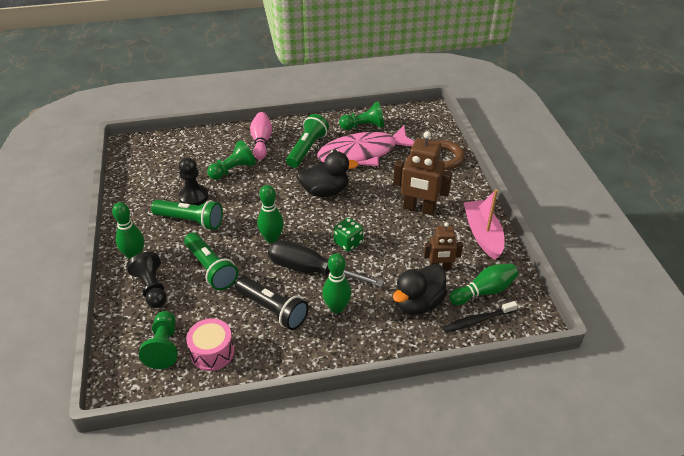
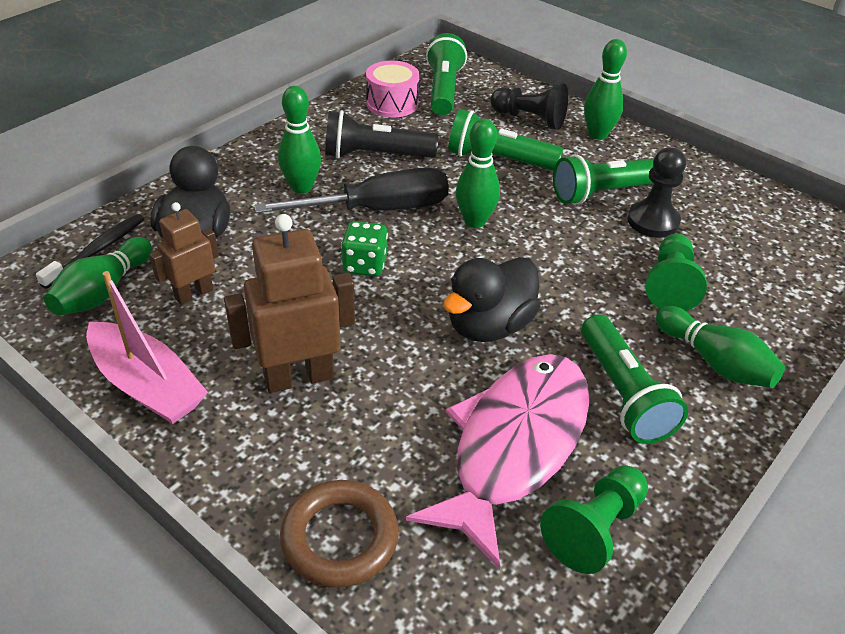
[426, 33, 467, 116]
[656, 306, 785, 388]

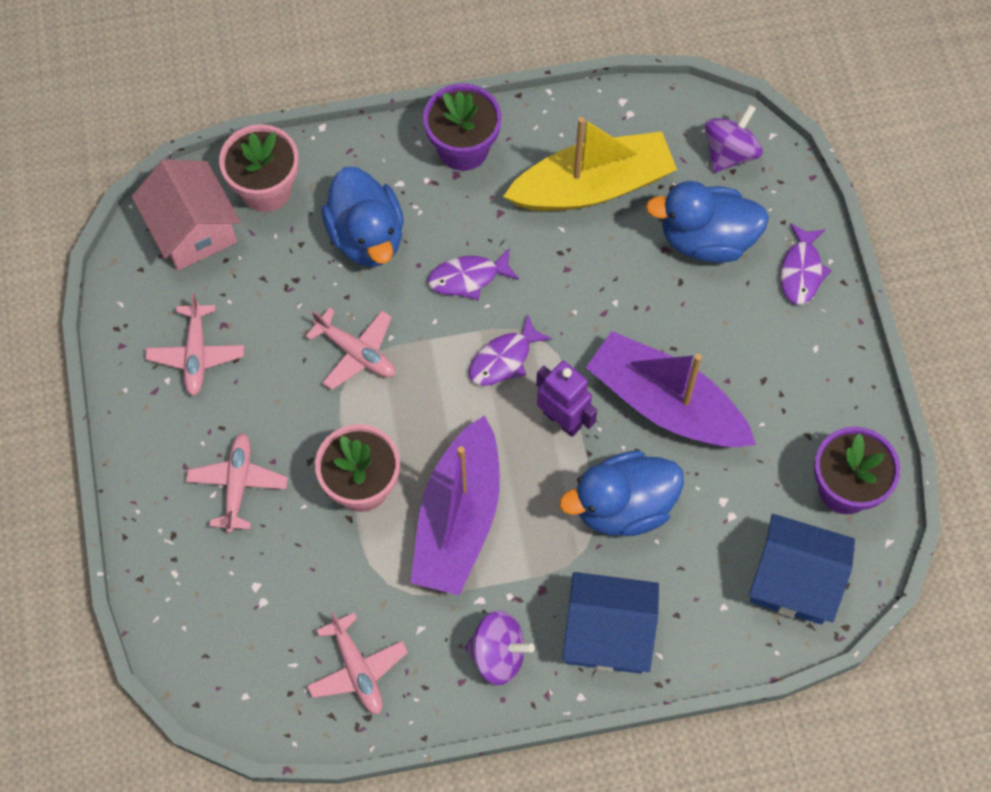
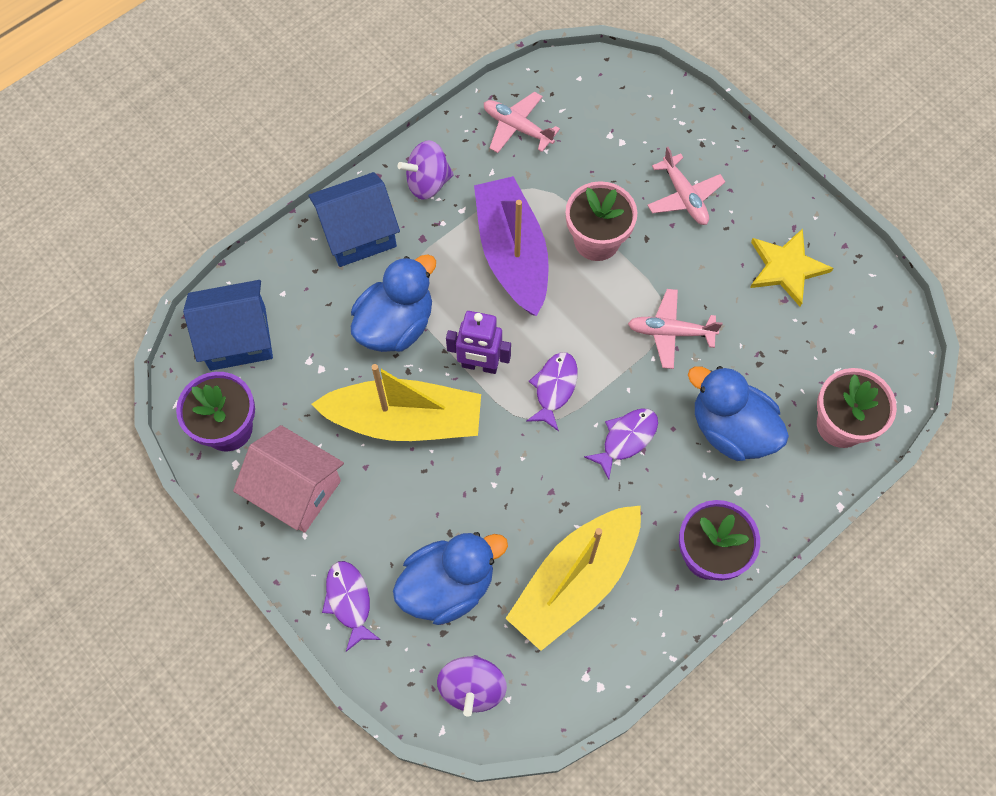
[233, 425, 344, 533]
[750, 228, 833, 307]
[312, 364, 481, 441]

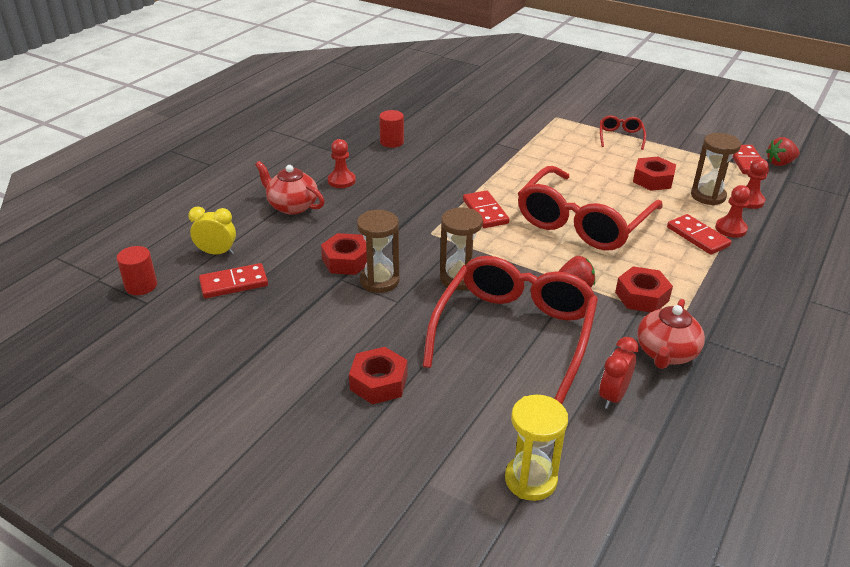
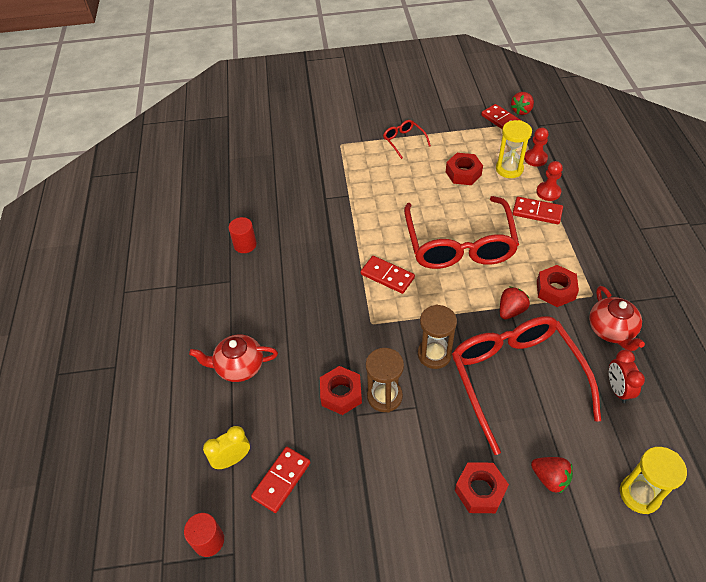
[328, 139, 356, 188] (first image)
[531, 457, 573, 494]
[496, 120, 532, 178]

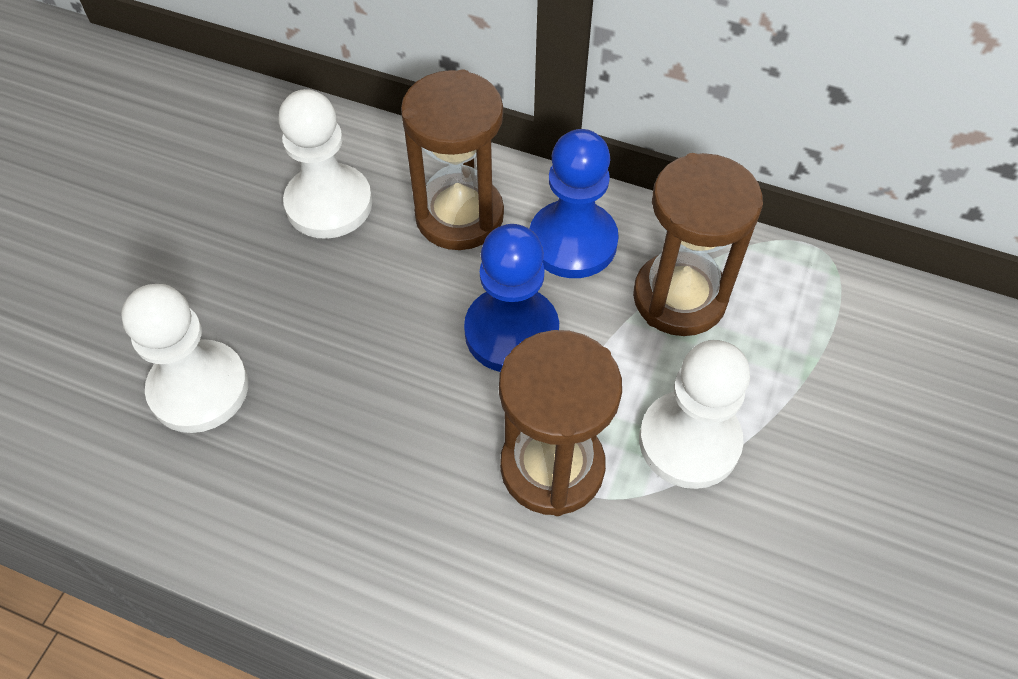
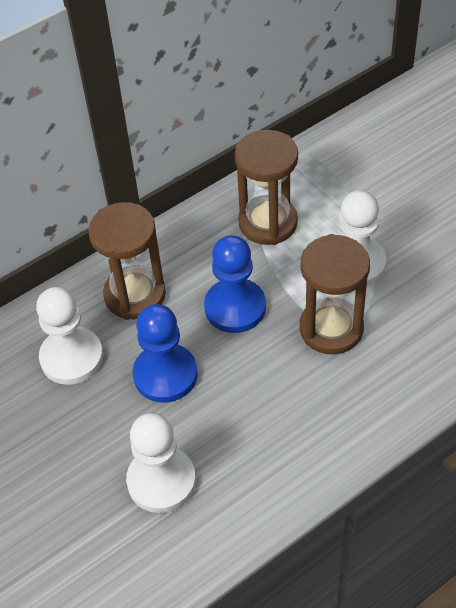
[133, 304, 198, 403]

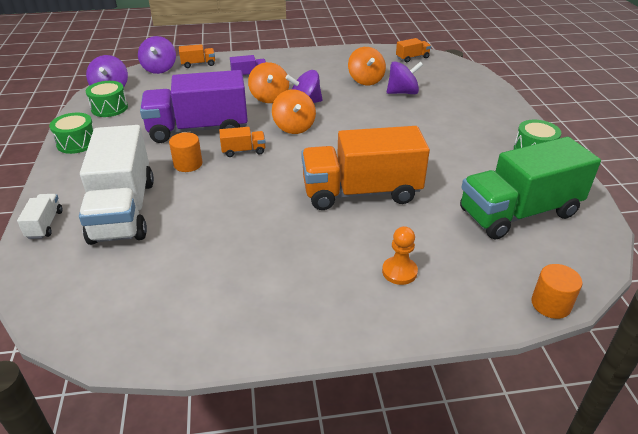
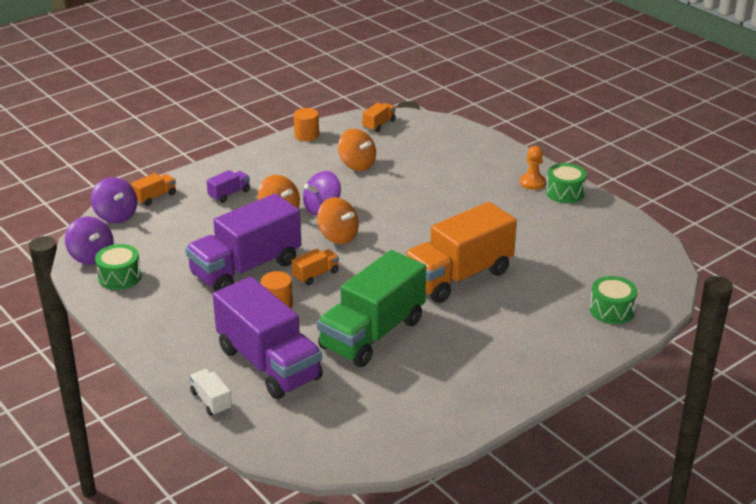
[387, 61, 423, 94] (first image)
[590, 276, 637, 324]
[520, 146, 546, 190]
[317, 250, 426, 367]
[294, 108, 319, 141]
[213, 277, 323, 399]

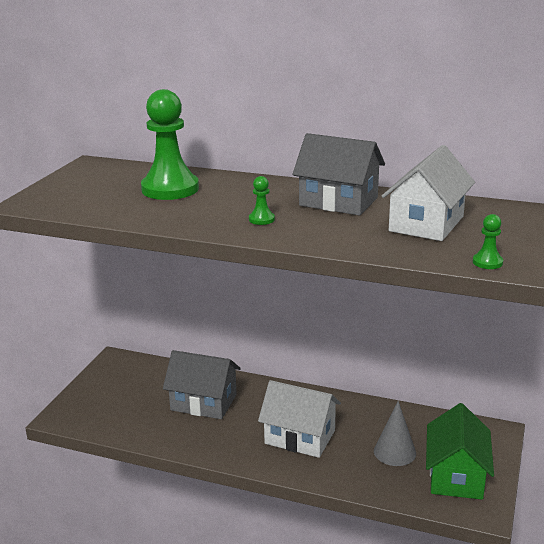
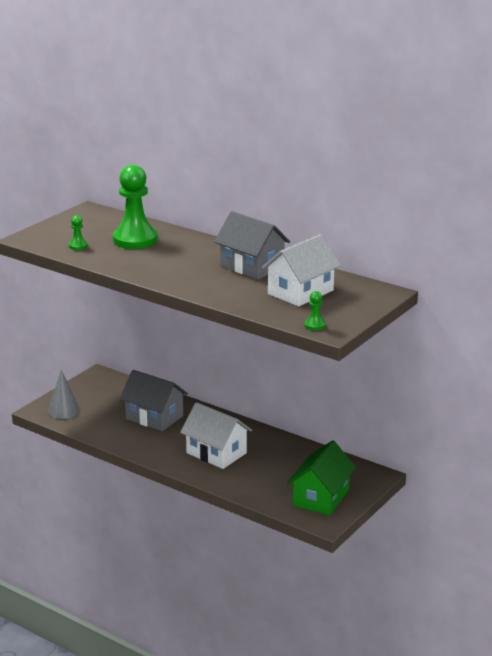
[69, 215, 88, 250]
[48, 370, 80, 419]

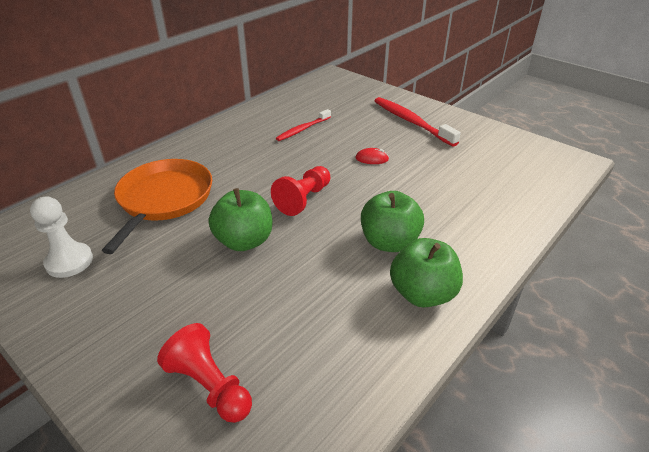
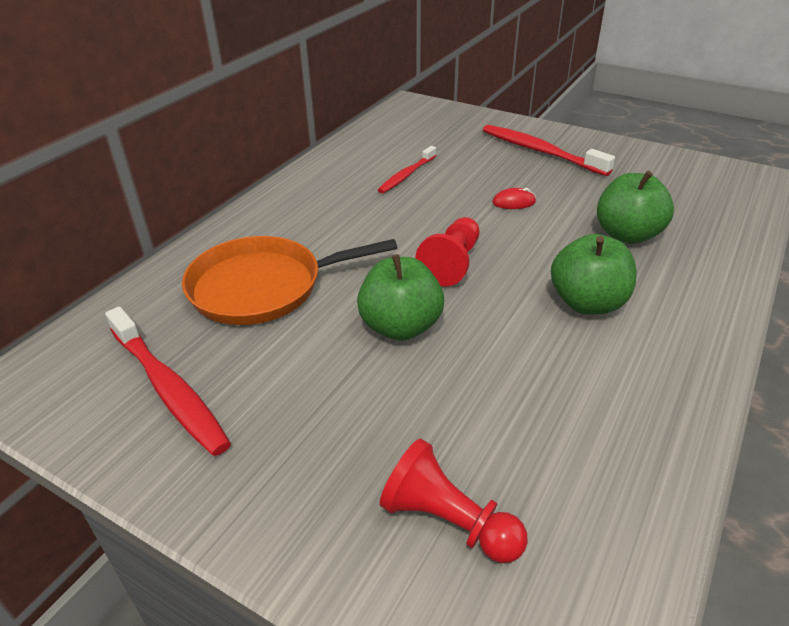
[597, 171, 674, 244]
[105, 306, 231, 456]
[182, 236, 397, 325]

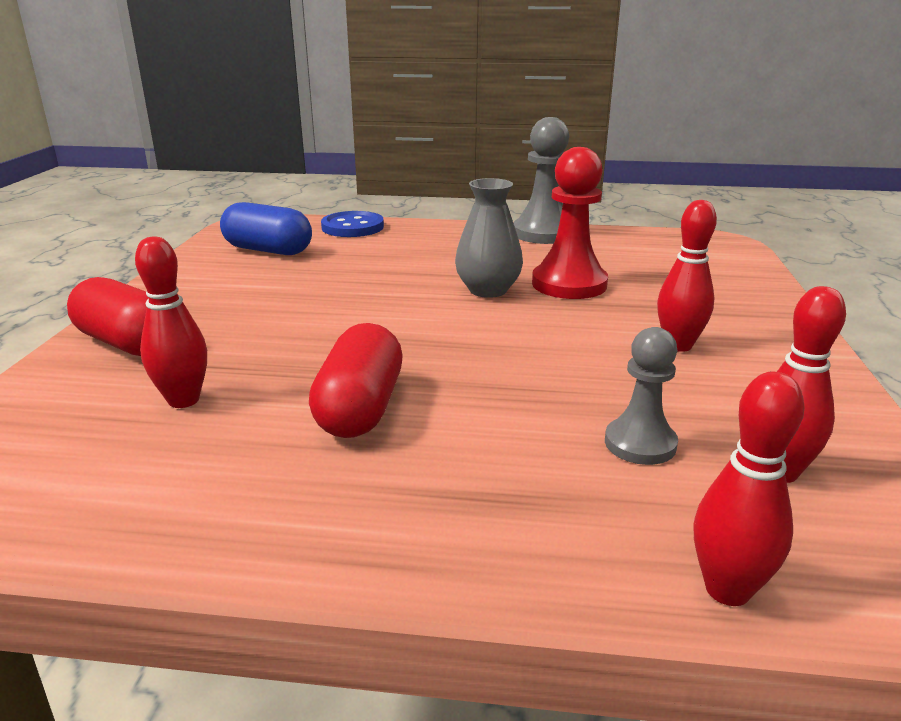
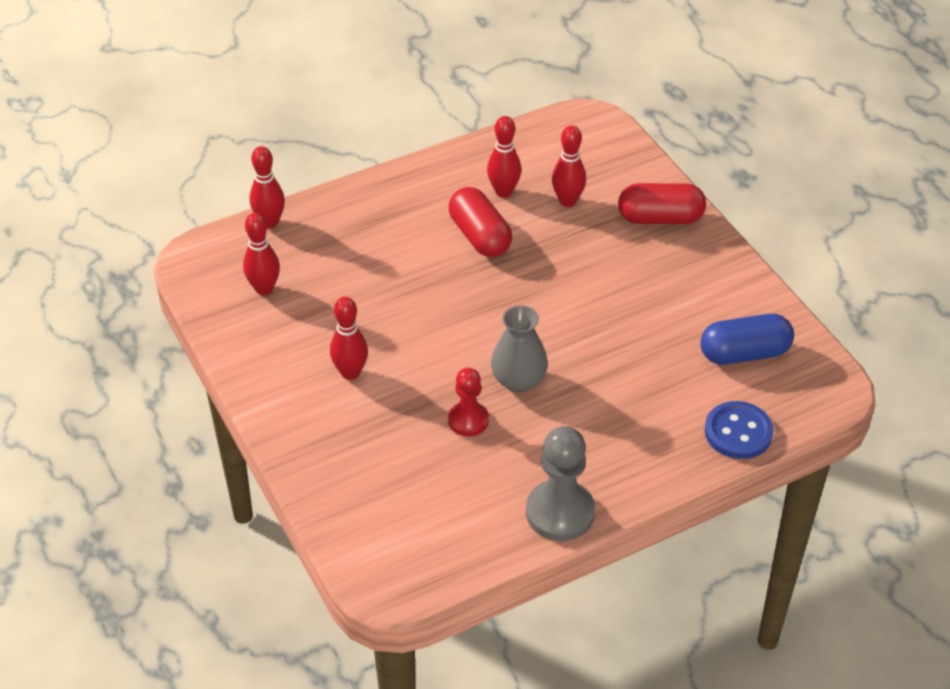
[605, 327, 678, 465] (first image)
[487, 116, 521, 198]
[448, 368, 489, 436]

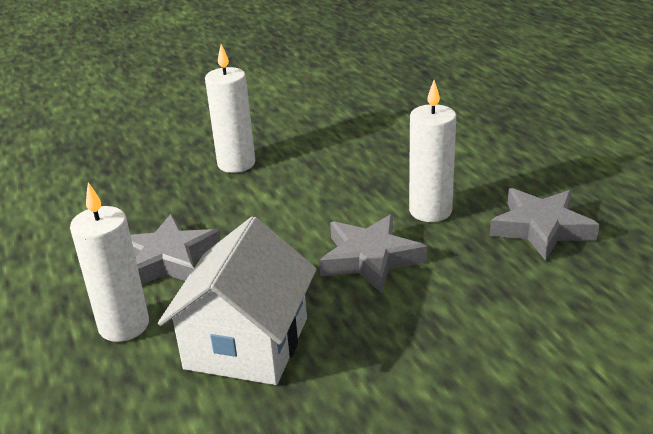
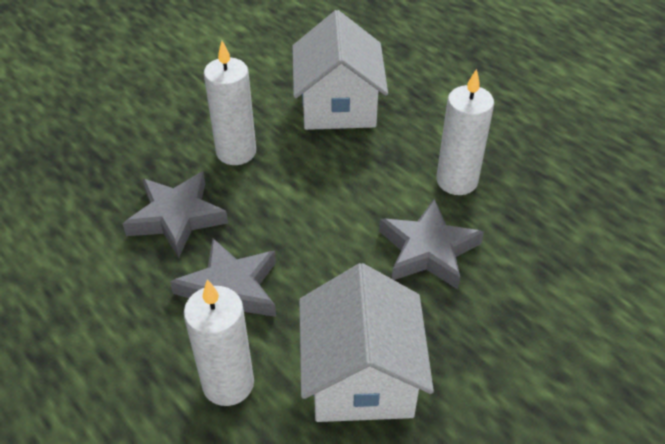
[292, 10, 388, 130]
[123, 172, 228, 257]

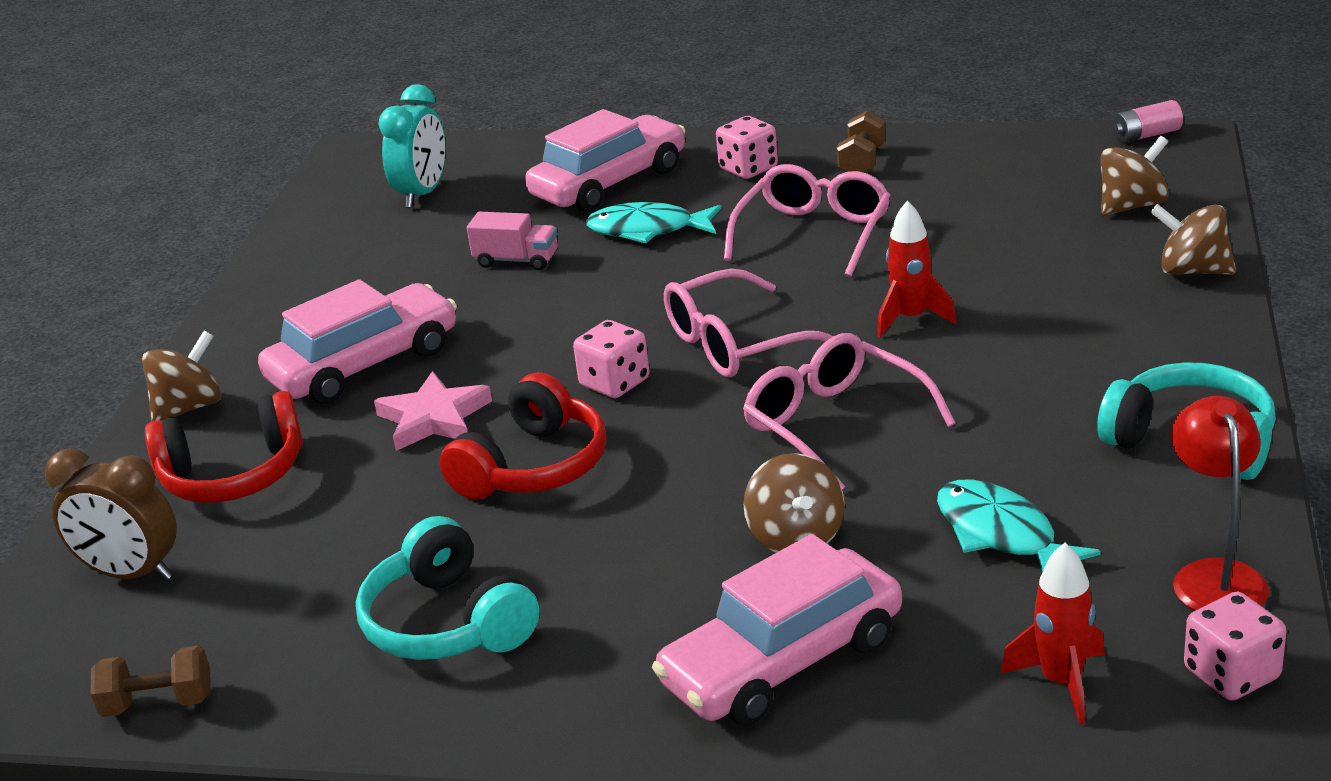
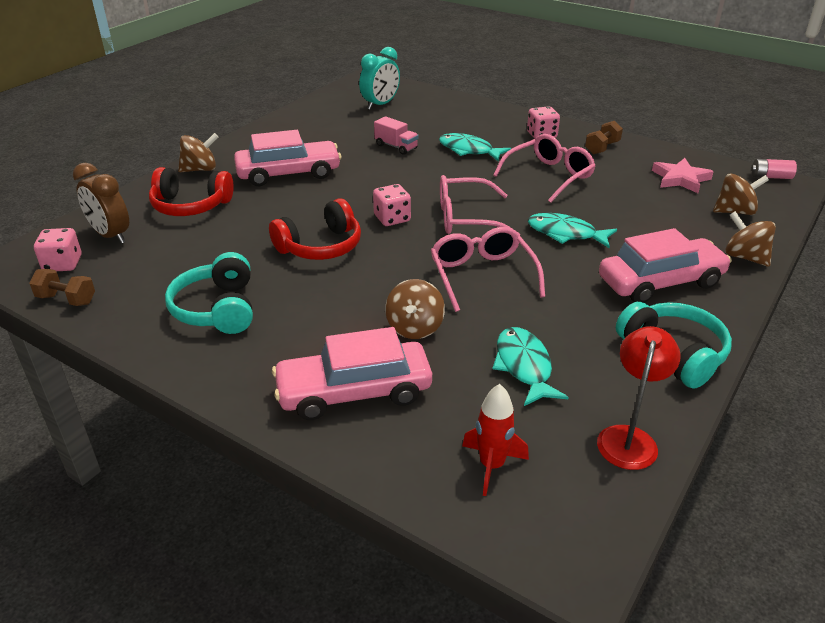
[652, 158, 714, 193]
[599, 228, 732, 303]
[34, 228, 82, 271]
[528, 213, 617, 248]

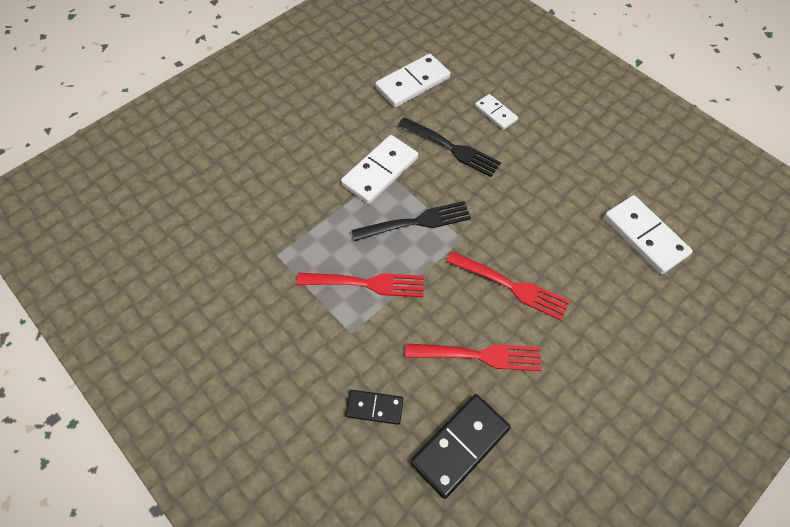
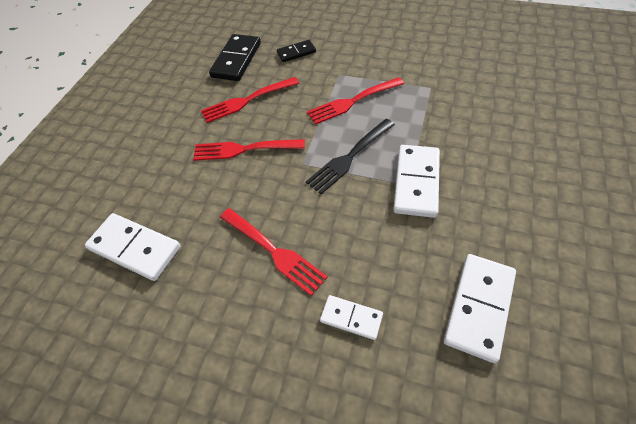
[398, 117, 501, 177] (first image)
[220, 208, 328, 296]

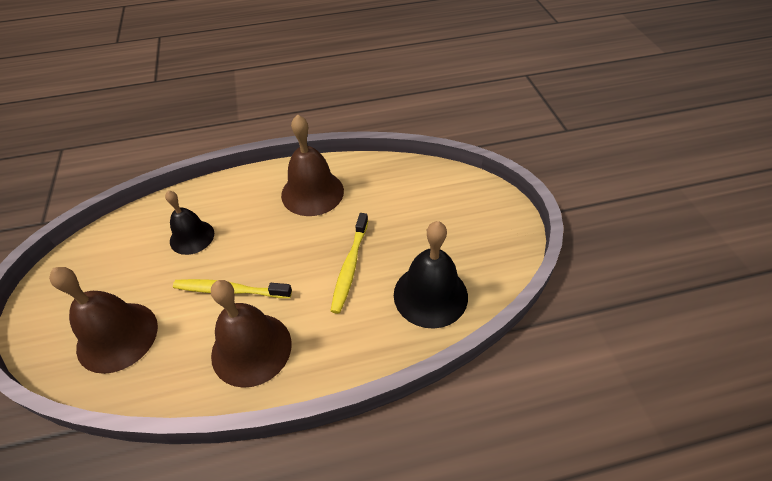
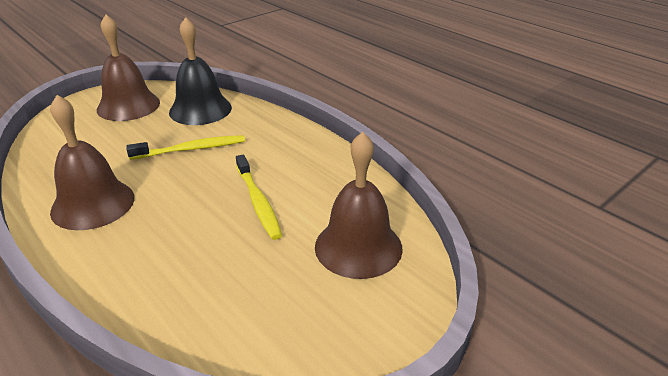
[165, 191, 214, 255] (first image)
[97, 15, 160, 121]

